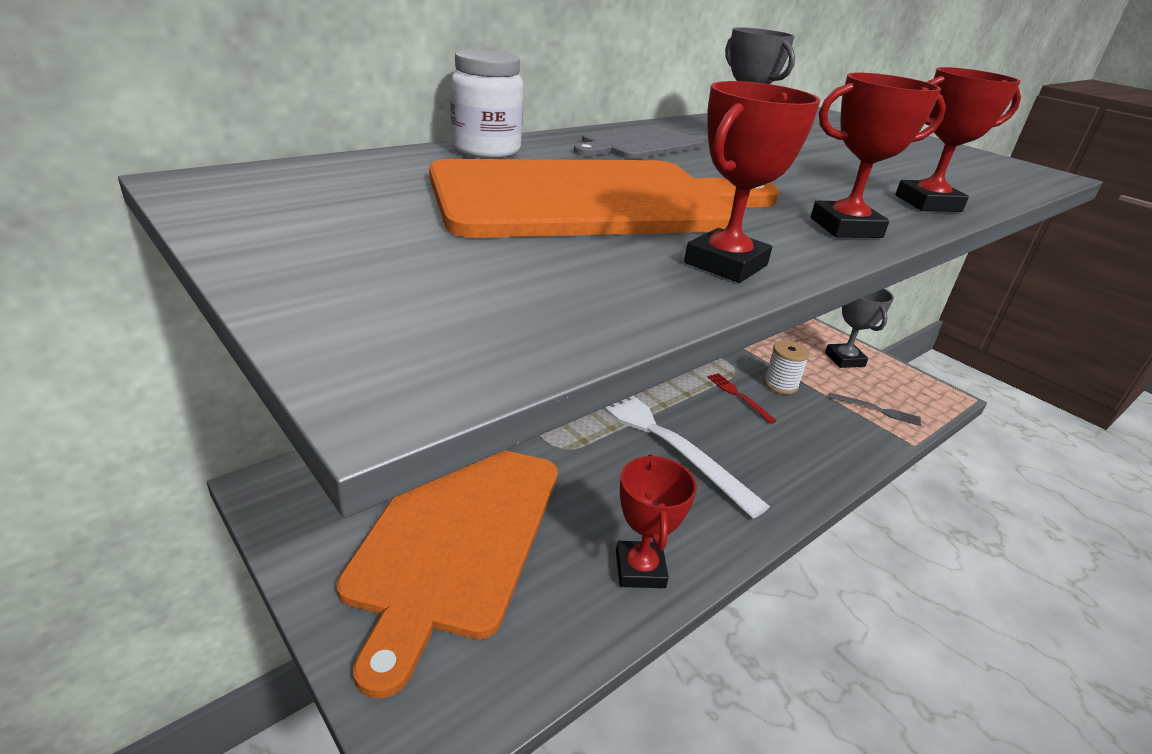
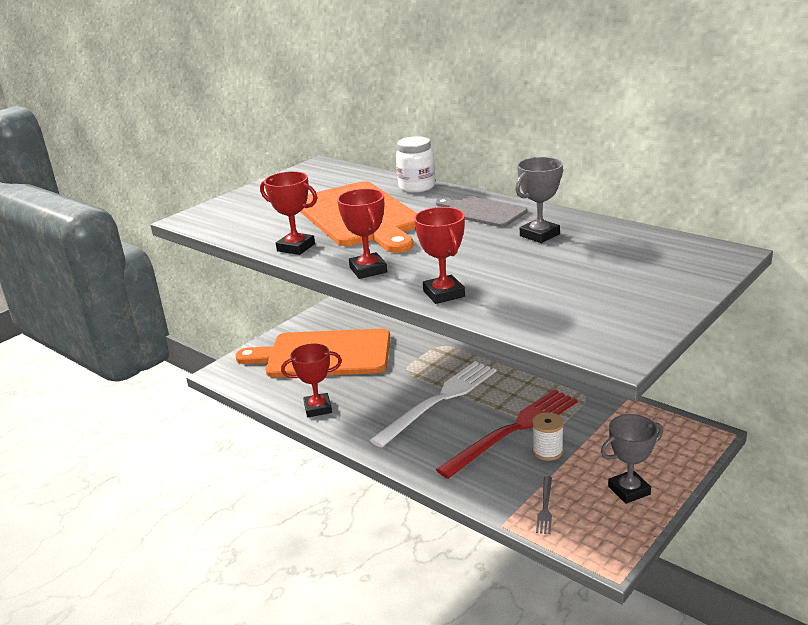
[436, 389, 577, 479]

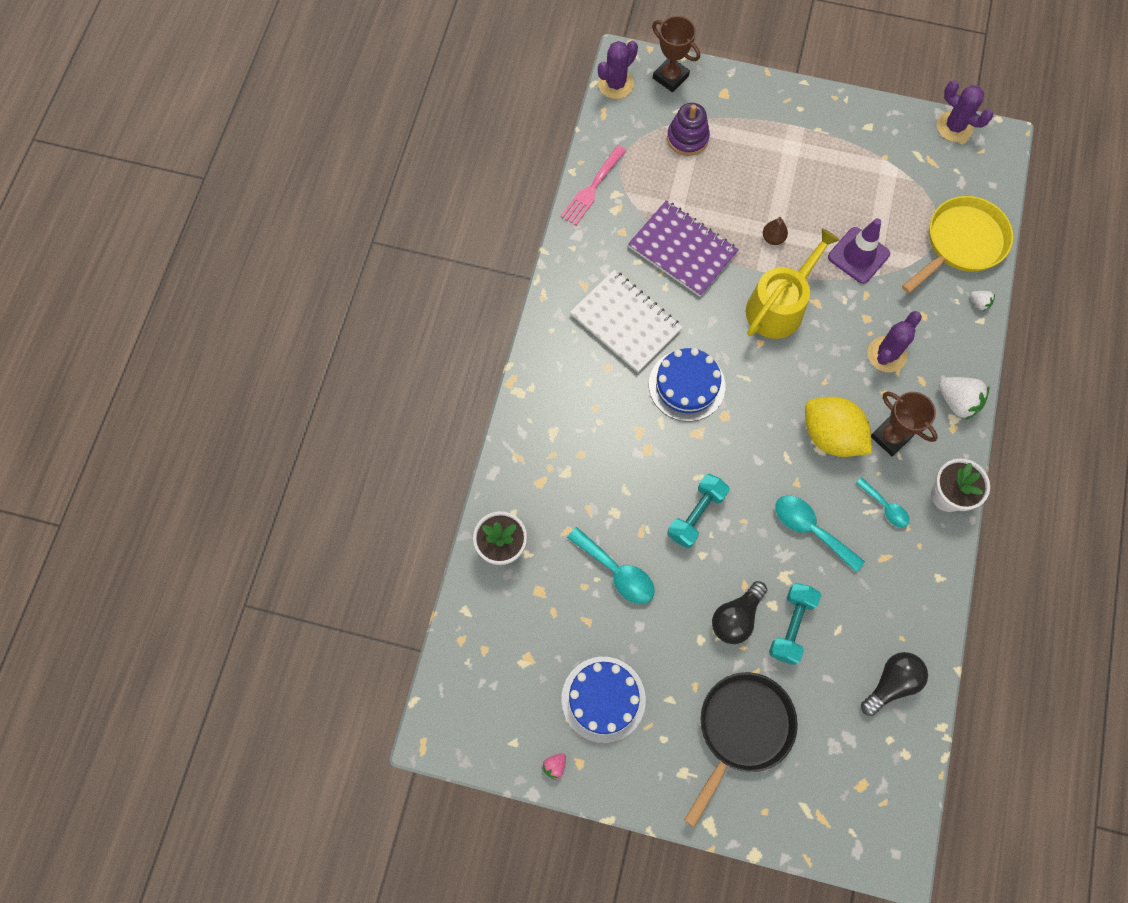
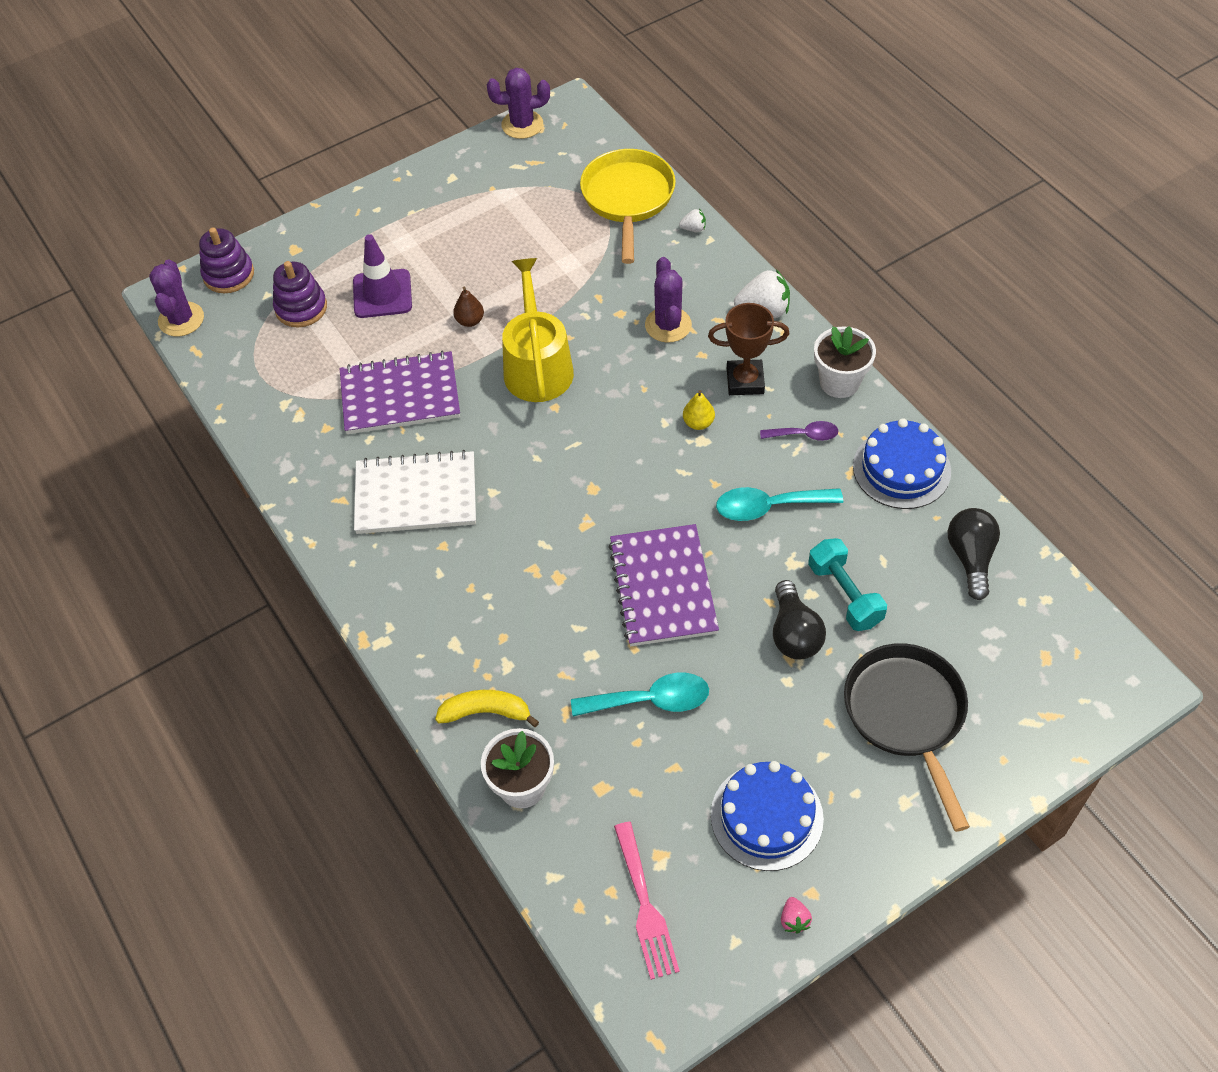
[435, 690, 539, 727]
[614, 822, 680, 980]
[853, 418, 951, 509]
[353, 234, 412, 318]
[199, 228, 254, 293]
[608, 524, 719, 646]
[683, 390, 715, 430]
[760, 421, 838, 441]

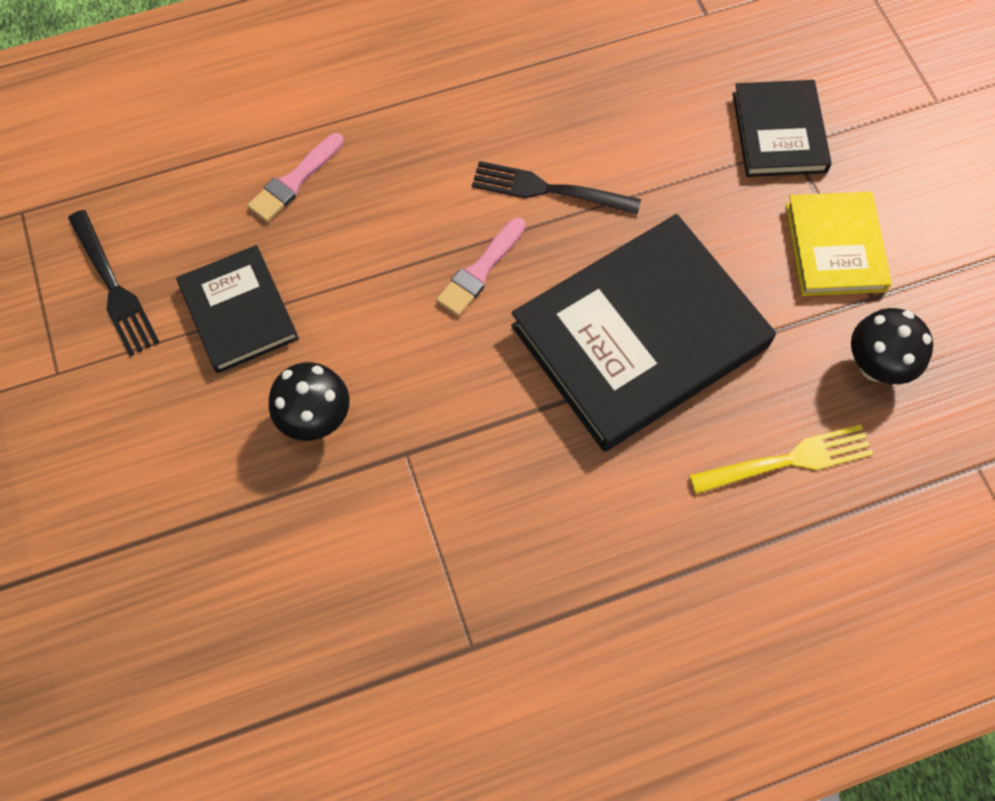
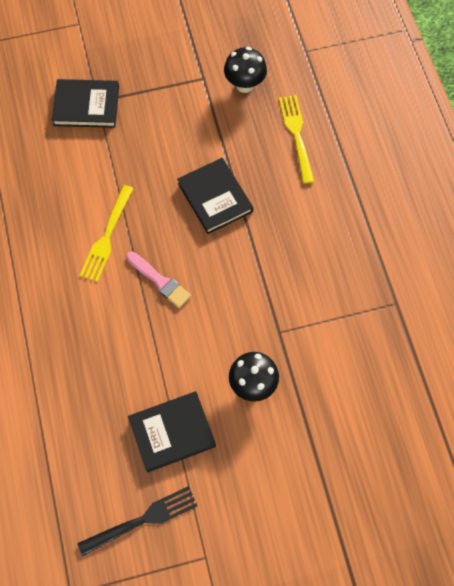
[247, 133, 344, 222] (first image)
[786, 192, 892, 296] (first image)
[80, 185, 134, 282]
[177, 158, 253, 234]

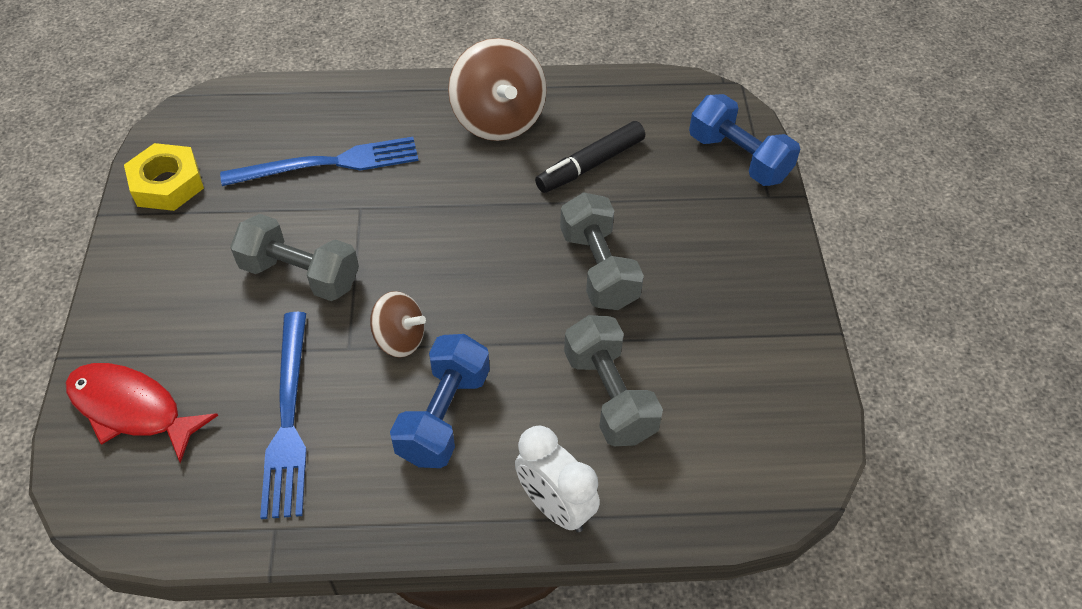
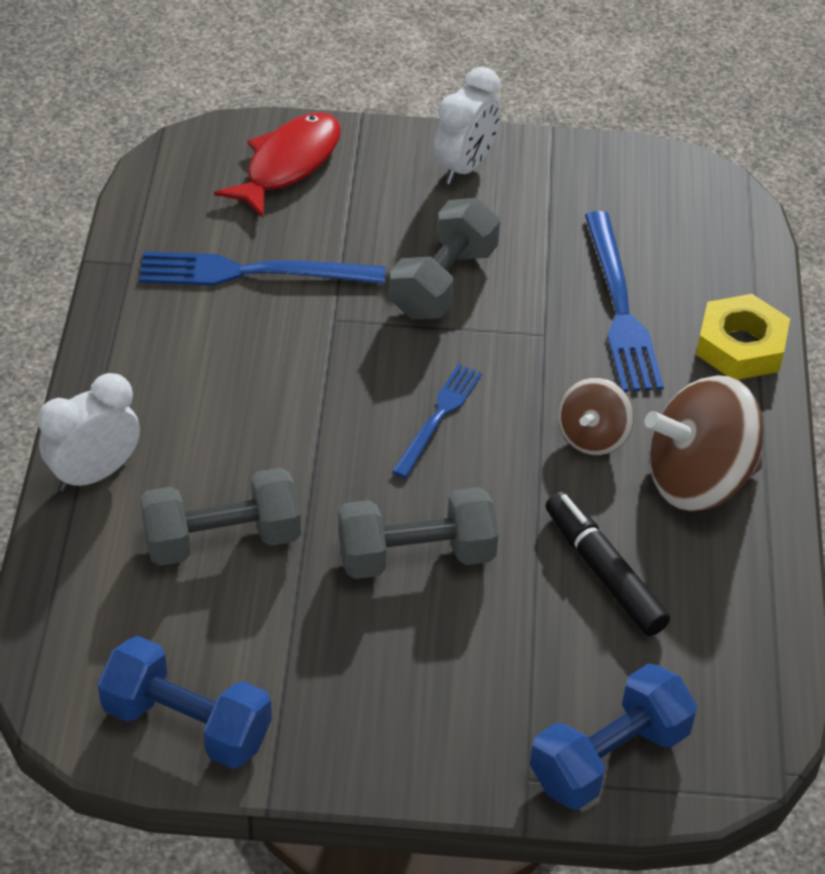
[392, 364, 482, 478]
[434, 67, 501, 185]
[696, 294, 790, 380]
[558, 378, 634, 455]
[97, 636, 272, 769]

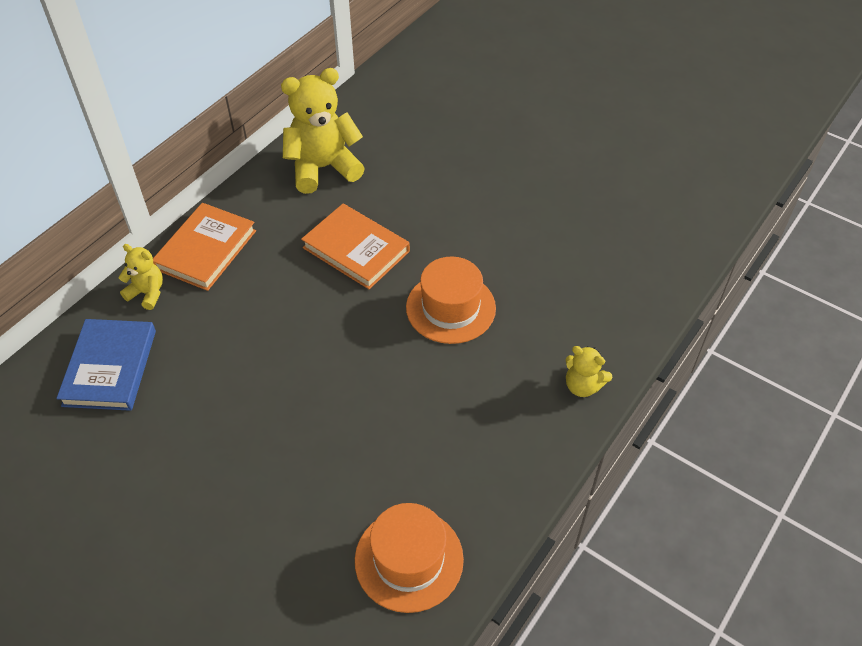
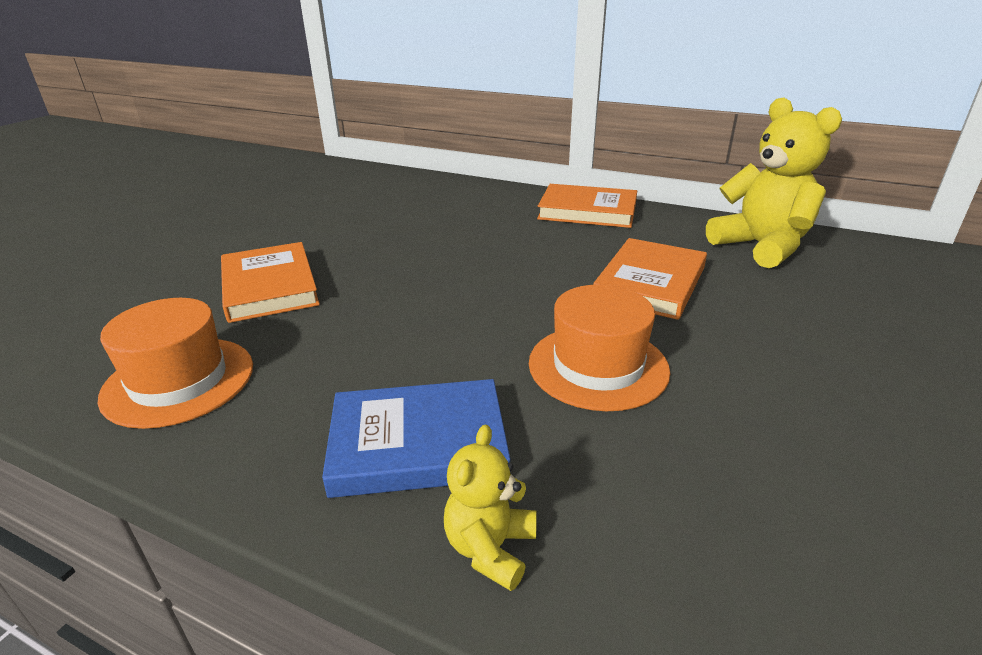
[119, 244, 163, 310] (first image)
[221, 242, 320, 323]
[322, 379, 510, 498]

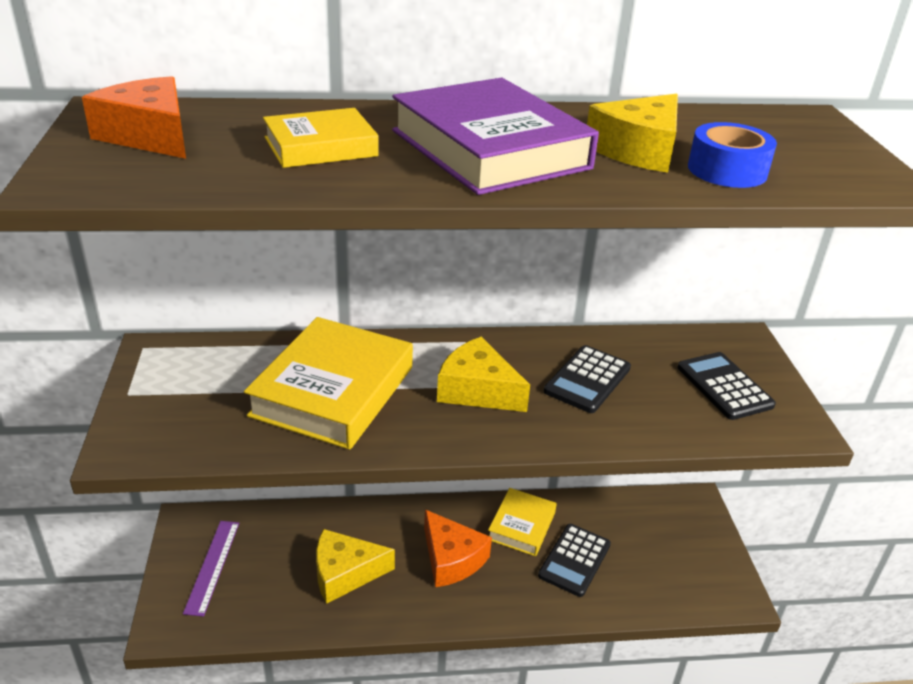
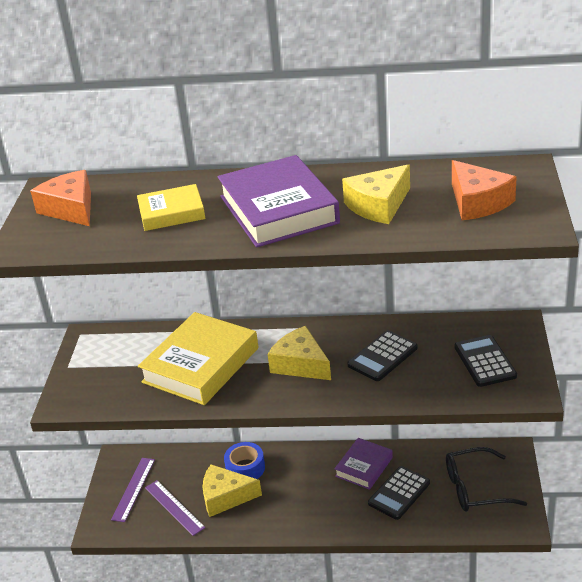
[145, 480, 205, 536]
[446, 447, 527, 512]
[452, 160, 517, 220]
[224, 442, 265, 479]
[334, 438, 393, 490]

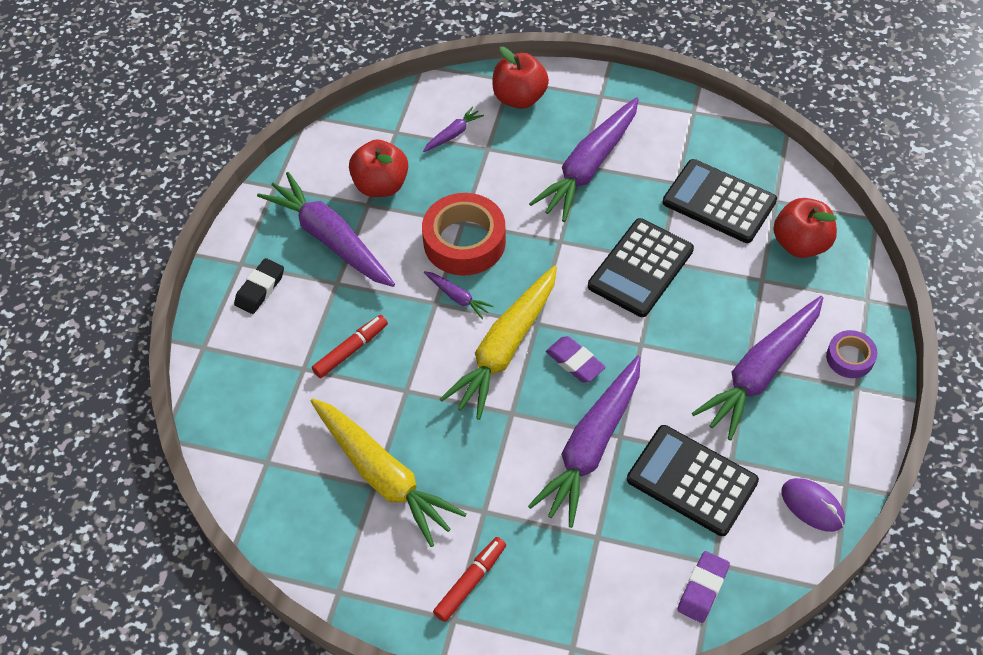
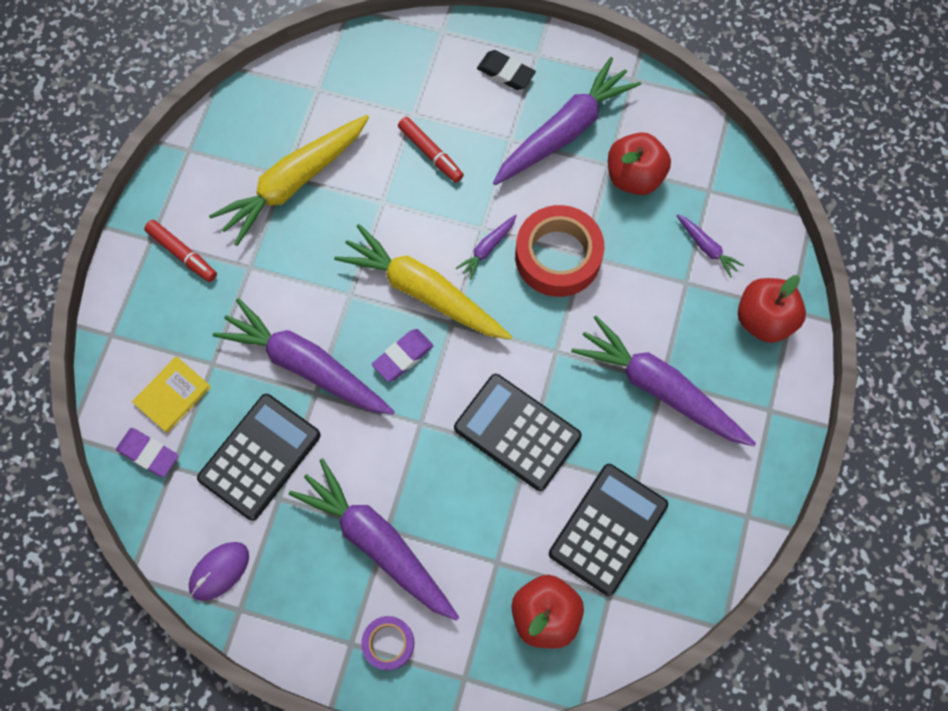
[132, 356, 211, 433]

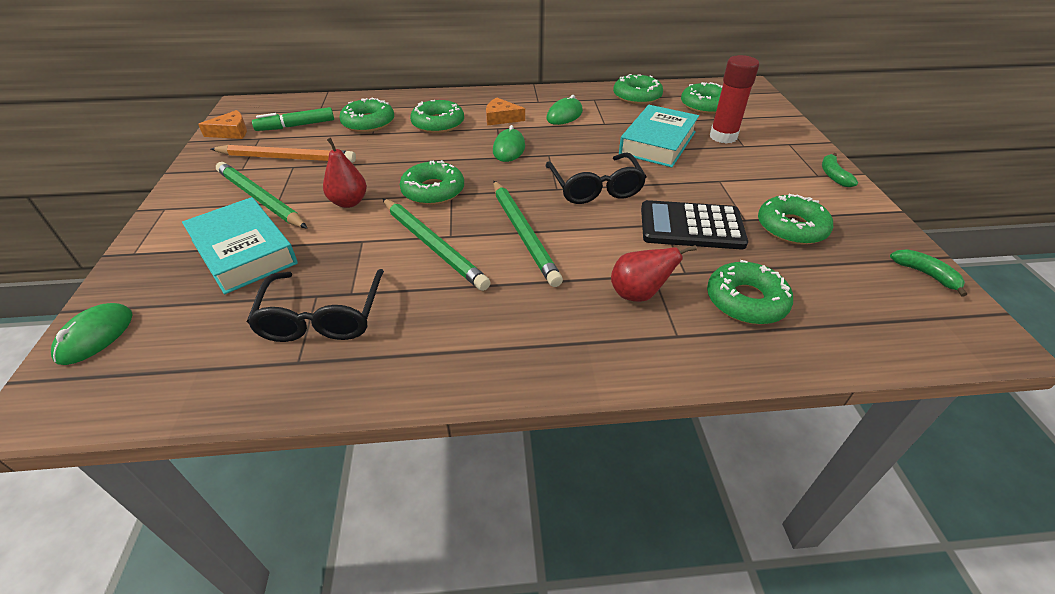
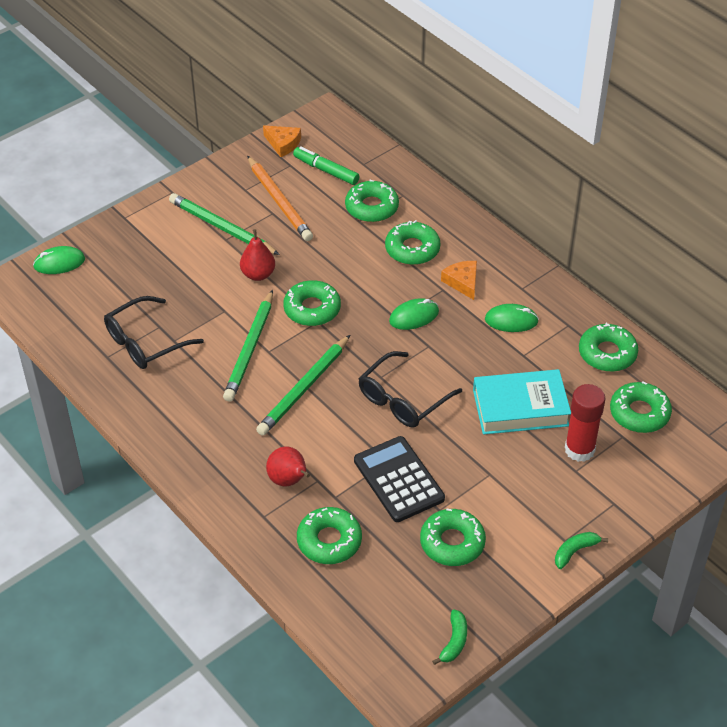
[182, 197, 298, 294] (first image)
[169, 193, 280, 255]

